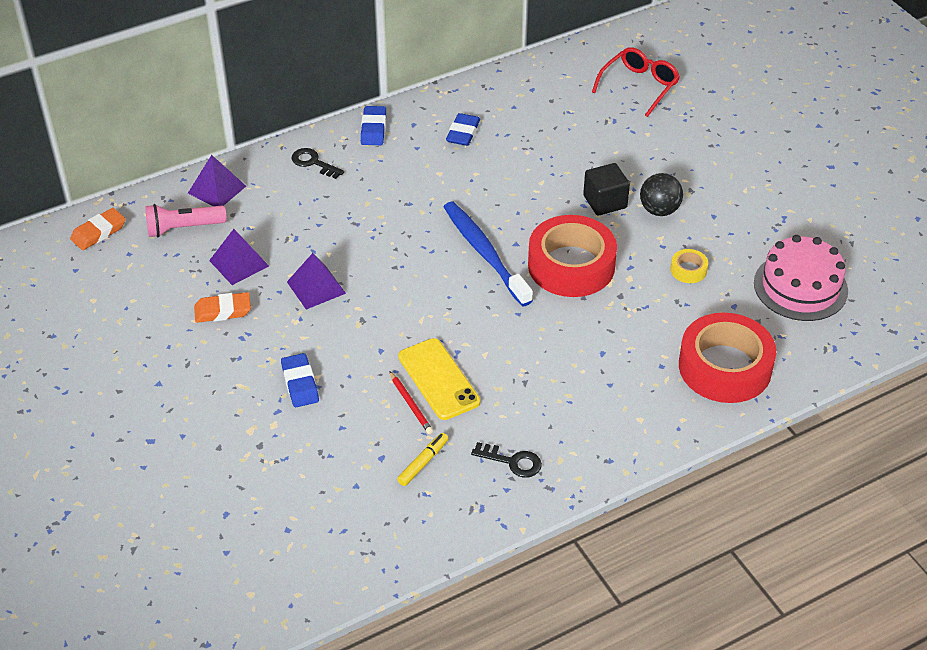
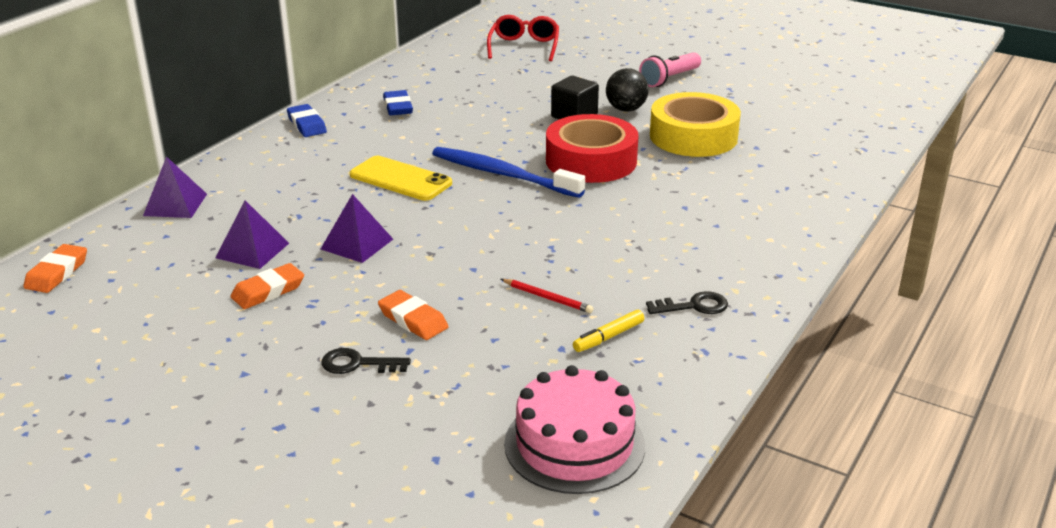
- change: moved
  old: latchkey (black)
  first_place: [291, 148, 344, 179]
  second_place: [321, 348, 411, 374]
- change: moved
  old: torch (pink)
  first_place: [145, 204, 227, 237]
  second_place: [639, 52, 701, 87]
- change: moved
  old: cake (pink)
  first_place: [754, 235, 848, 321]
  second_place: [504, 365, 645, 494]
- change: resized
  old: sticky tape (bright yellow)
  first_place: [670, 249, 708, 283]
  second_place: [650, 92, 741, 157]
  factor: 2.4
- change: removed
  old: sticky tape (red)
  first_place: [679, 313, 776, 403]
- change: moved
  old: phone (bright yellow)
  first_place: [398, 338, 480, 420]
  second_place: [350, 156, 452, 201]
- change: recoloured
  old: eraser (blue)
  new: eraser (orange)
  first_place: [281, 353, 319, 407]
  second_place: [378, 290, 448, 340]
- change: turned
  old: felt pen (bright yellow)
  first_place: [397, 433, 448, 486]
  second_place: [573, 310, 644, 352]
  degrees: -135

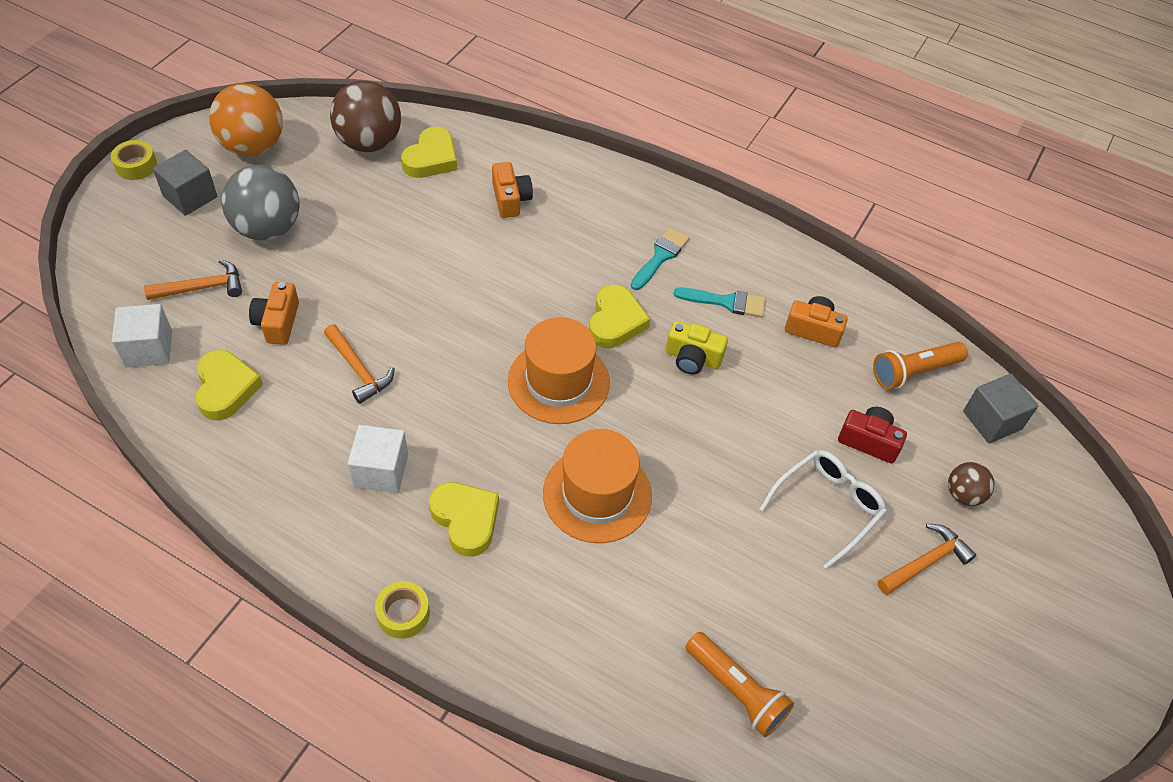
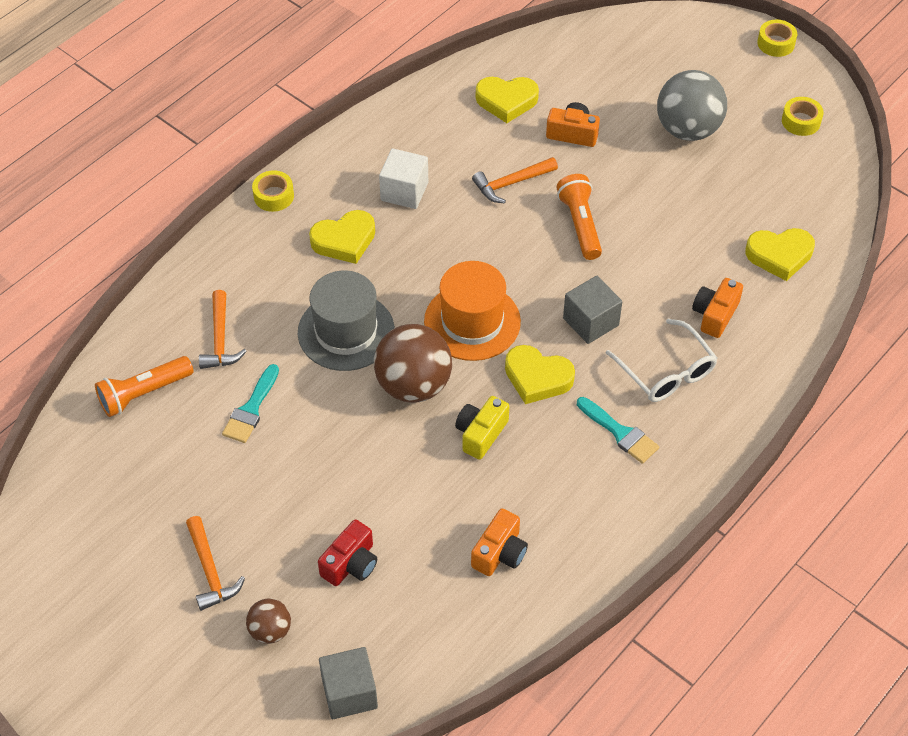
- change: moved
  old: play ball (dark brown)
  first_place: [330, 80, 401, 152]
  second_place: [374, 324, 452, 402]
- change: replaced
  old: play ball (orange)
  new: sticky tape (bright yellow)
  first_place: [209, 83, 283, 156]
  second_place: [782, 97, 824, 136]
- change: turned
  old: love heart (bright yellow)
  first_place: [401, 127, 457, 178]
  second_place: [745, 228, 815, 281]
  degrees: -45
- change: moved
  old: cube (ash-grey)
  first_place: [153, 150, 217, 216]
  second_place: [563, 276, 622, 344]
- change: turned
  old: camera (orange)
  first_place: [492, 162, 533, 218]
  second_place: [692, 278, 743, 338]
  degrees: 120
- change: moved
  old: carpenter's hammer (orange)
  first_place: [144, 259, 242, 300]
  second_place: [199, 290, 247, 369]
- change: moved
  old: paint brush (teal)
  first_place: [673, 287, 766, 317]
  second_place: [222, 364, 279, 443]
- change: removed
  old: cube (white)
  first_place: [112, 304, 172, 367]
- change: moved
  old: torch (orange)
  first_place: [873, 342, 968, 390]
  second_place: [556, 174, 602, 260]
- change: recoloured
  old: hat (orange)
  new: hat (ash-grey)
  first_place: [543, 429, 652, 543]
  second_place: [298, 271, 395, 371]
- change: moved
  old: eyeglasses (white)
  first_place: [759, 450, 887, 569]
  second_place: [606, 319, 717, 402]

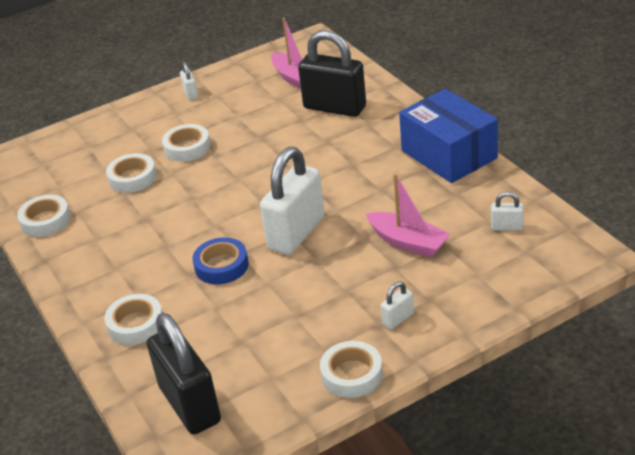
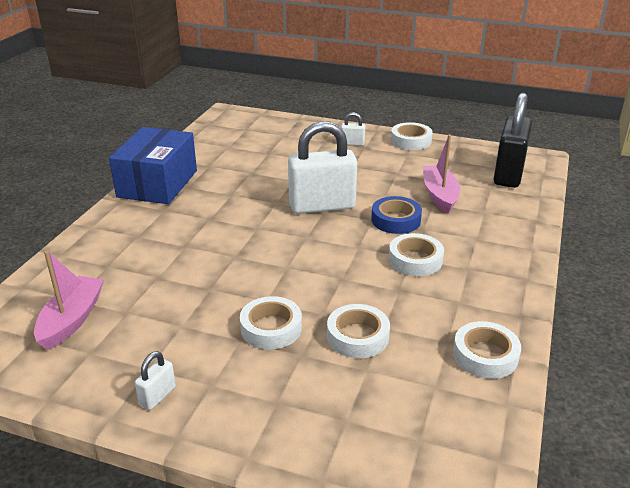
- change: removed
  old: small lock (black)
  first_place: [298, 30, 366, 117]
- change: moved
  old: boat (pink)
  first_place: [366, 173, 450, 257]
  second_place: [423, 135, 460, 214]
- change: removed
  old: small lock (white)
  first_place: [491, 192, 524, 230]
- change: moved
  old: sticky tape (white)
  first_place: [104, 294, 163, 345]
  second_place: [389, 233, 444, 276]

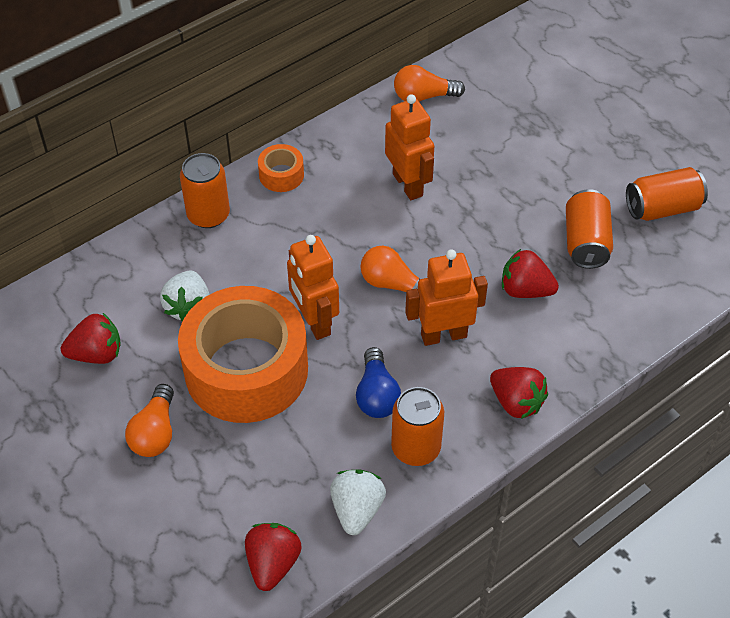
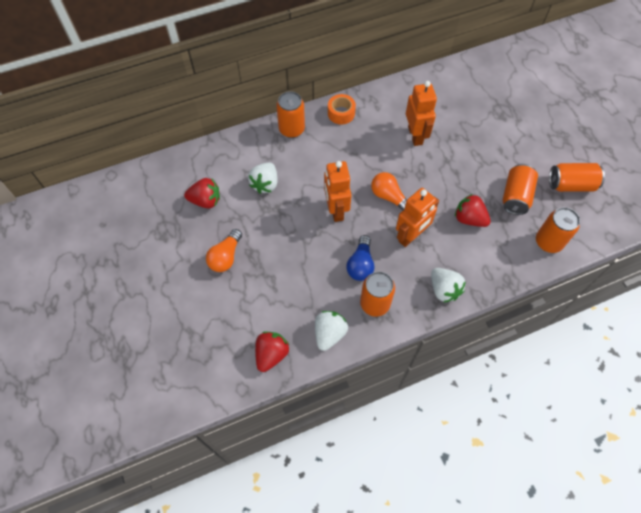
- change: removed
  old: bulb (orange)
  first_place: [394, 65, 465, 102]
- change: turned
  old: robot figure (orange)
  first_place: [405, 249, 488, 346]
  second_place: [396, 188, 439, 247]
  degrees: 135
- change: removed
  old: sticky tape (orange)
  first_place: [178, 286, 308, 423]
- change: recoloured
  old: toy strawberry (red)
  new: toy strawberry (white)
  first_place: [490, 367, 548, 419]
  second_place: [431, 268, 466, 303]
- change: added
  new: tin (orange)
  second_place: [536, 207, 580, 253]

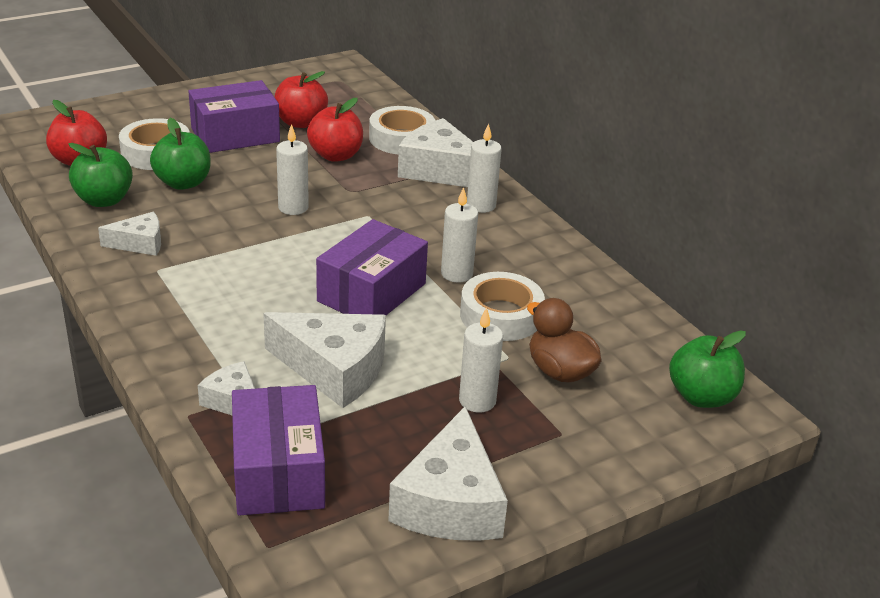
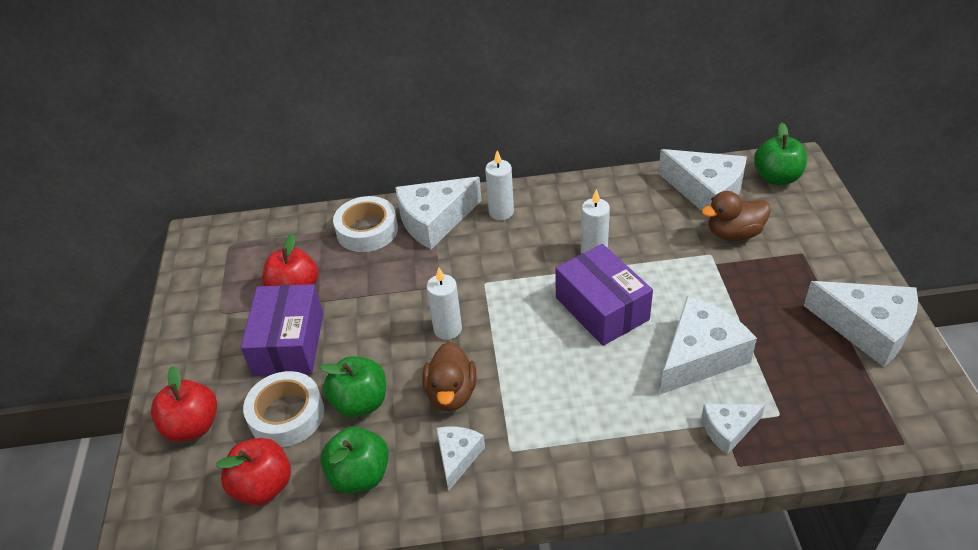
- change: moved
  old: apple (red)
  first_place: [307, 98, 363, 162]
  second_place: [151, 366, 217, 442]
- change: removed
  old: sticky tape (white)
  first_place: [460, 272, 545, 341]
- change: removed
  old: pillar candle (white)
  first_place: [459, 307, 503, 413]
- change: removed
  old: package (violet)
  first_place: [232, 385, 325, 515]
- change: added
  new: piece of cheese (white)
  second_place: [658, 149, 747, 218]
- change: added
  new: toy duck (dark brown)
  second_place: [423, 342, 477, 411]

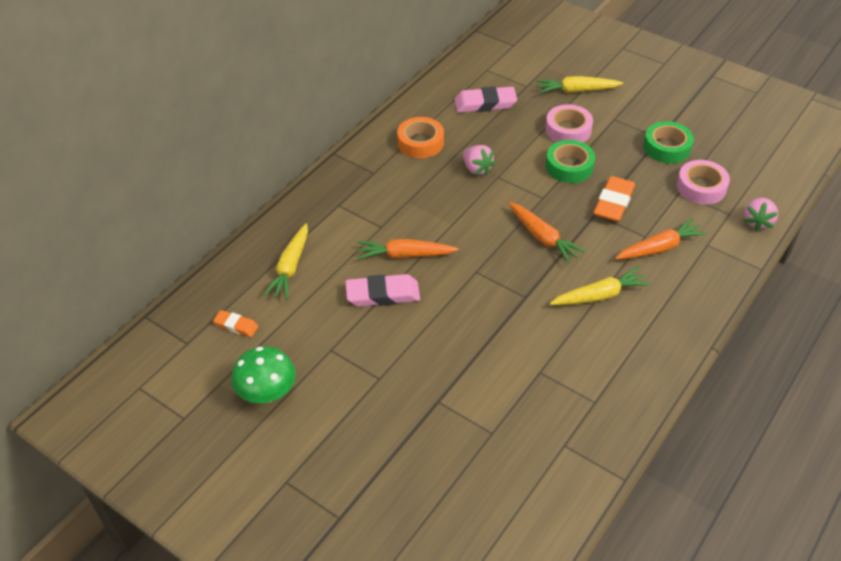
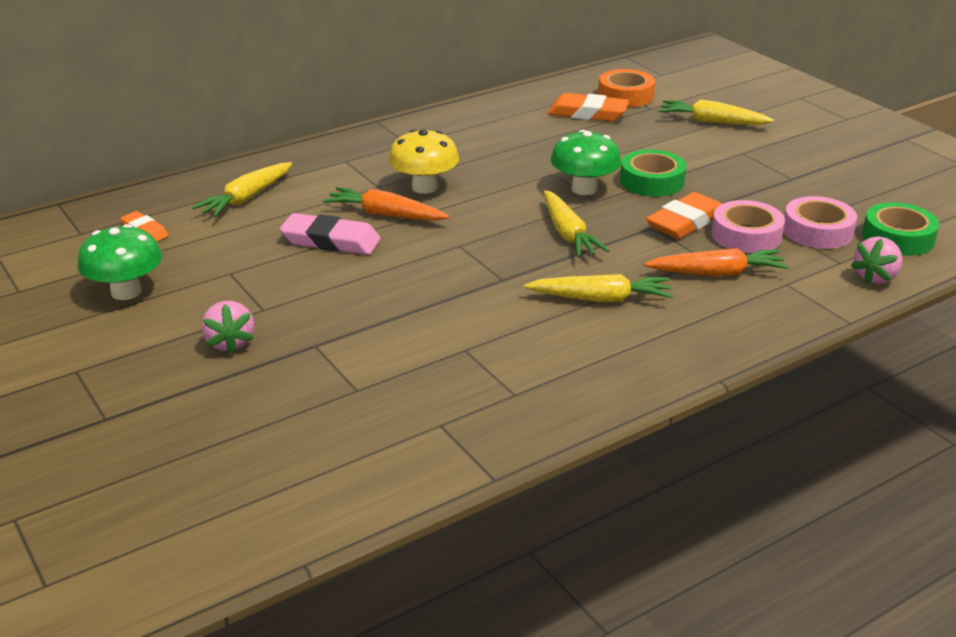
- change: recoloured
  old: eraser (pink)
  new: eraser (orange)
  first_place: [454, 87, 517, 113]
  second_place: [548, 93, 629, 122]
- change: moved
  old: sticky tape (pink)
  first_place: [545, 104, 593, 142]
  second_place: [712, 200, 785, 253]
- change: moved
  old: sticky tape (orange)
  first_place: [397, 117, 444, 158]
  second_place: [598, 69, 655, 107]
- change: moved
  old: sticky tape (leaf-green)
  first_place: [643, 121, 694, 163]
  second_place: [862, 202, 939, 256]
- change: moved
  old: toy strawberry (pink)
  first_place: [463, 145, 496, 176]
  second_place: [202, 301, 254, 354]
- change: recoloured
  old: root vegetable (orange)
  new: root vegetable (bright yellow)
  first_place: [508, 202, 586, 264]
  second_place: [544, 190, 610, 257]
- change: added
  new: toadstool (bright yellow)
  second_place: [389, 129, 459, 194]
- change: added
  new: toadstool (leaf-green)
  second_place: [551, 130, 621, 195]

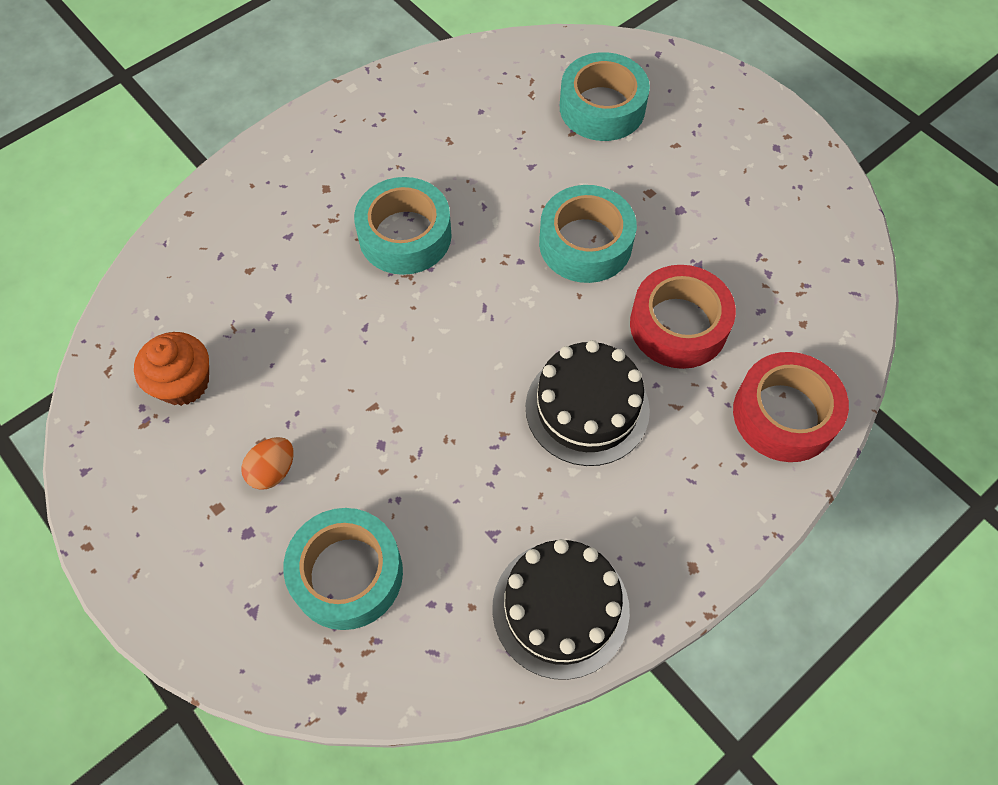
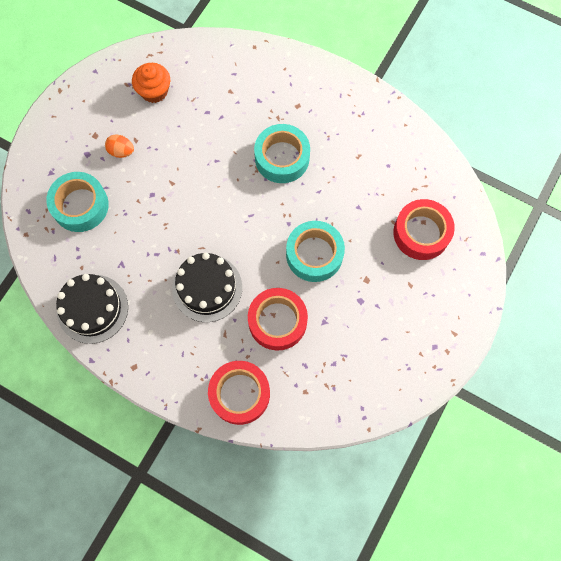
- change: recoloured
  old: sticky tape (teal)
  new: sticky tape (red)
  first_place: [560, 52, 650, 141]
  second_place: [393, 199, 455, 260]

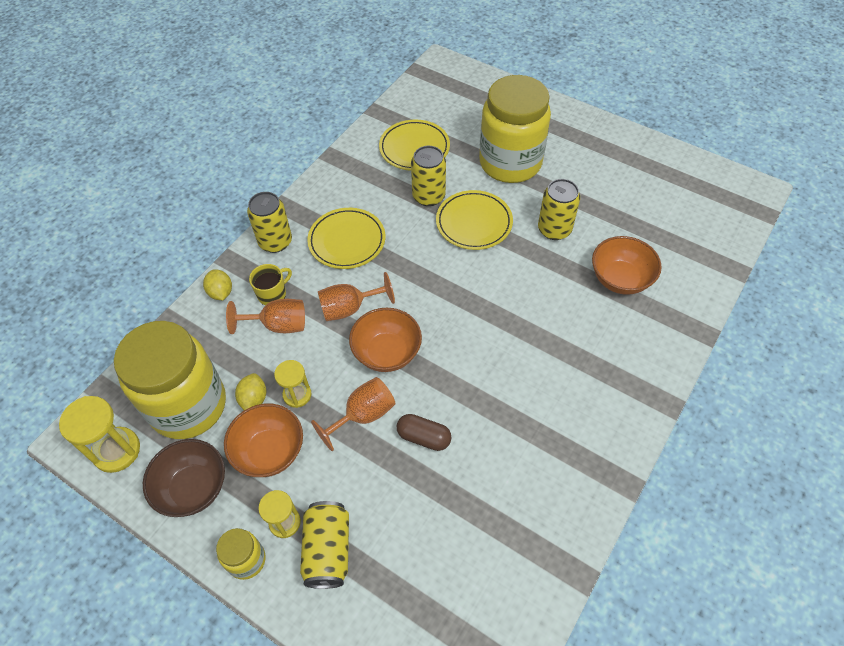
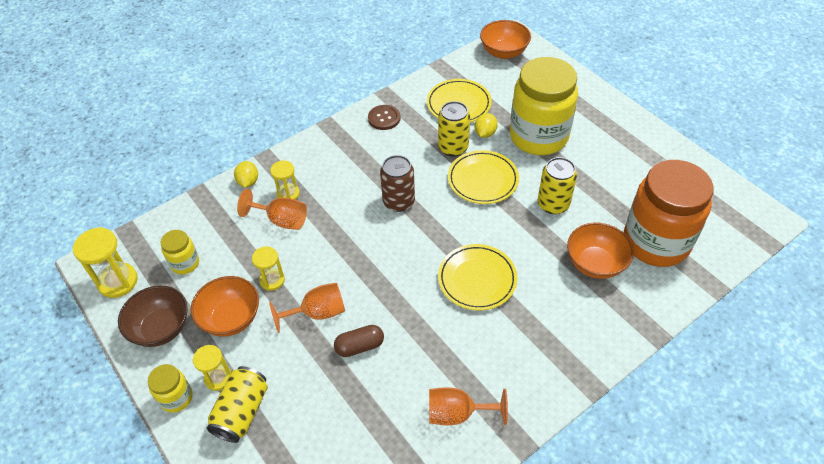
- change: removed
  old: tin (bright yellow)
  first_place: [247, 192, 292, 253]
- change: moved
  old: plate (bright yellow)
  first_place: [307, 208, 385, 269]
  second_place: [438, 244, 517, 311]
- change: replaced
  old: mug (bright yellow)
  new: sandglass (bright yellow)
  first_place: [249, 264, 292, 305]
  second_place: [270, 160, 300, 200]
- change: moved
  old: chalice (orange)
  first_place: [318, 272, 395, 321]
  second_place: [429, 387, 508, 425]
- change: moved
  old: deep dish (orange)
  first_place: [349, 308, 422, 372]
  second_place: [480, 20, 531, 59]
- change: resized
  old: jam jar (bright yellow)
  first_place: [114, 321, 226, 439]
  second_place: [161, 230, 199, 275]
  factor: 0.44
- change: moved
  old: toy lemon (bright yellow)
  first_place: [235, 373, 266, 410]
  second_place: [475, 113, 498, 138]
- change: turned
  old: capsule (dark brown)
  first_place: [397, 414, 451, 451]
  second_place: [334, 325, 384, 357]
  degrees: -60
- change: added
  new: sewing button (dark brown)
  second_place: [368, 105, 401, 130]
- change: added
  new: tin (dark brown)
  second_place: [380, 155, 415, 212]
- change: added
  new: jam jar (orange)
  second_place: [624, 160, 714, 267]

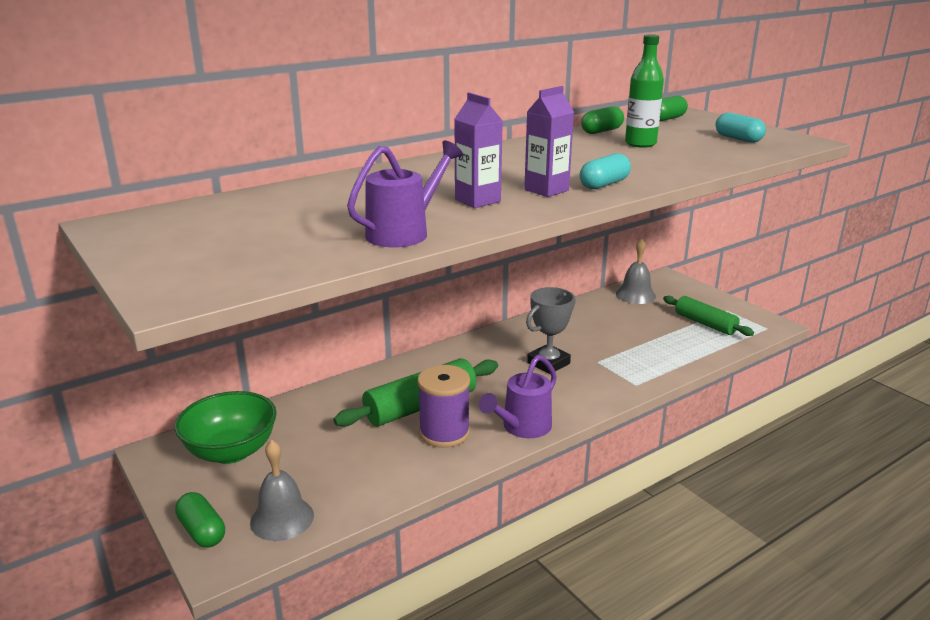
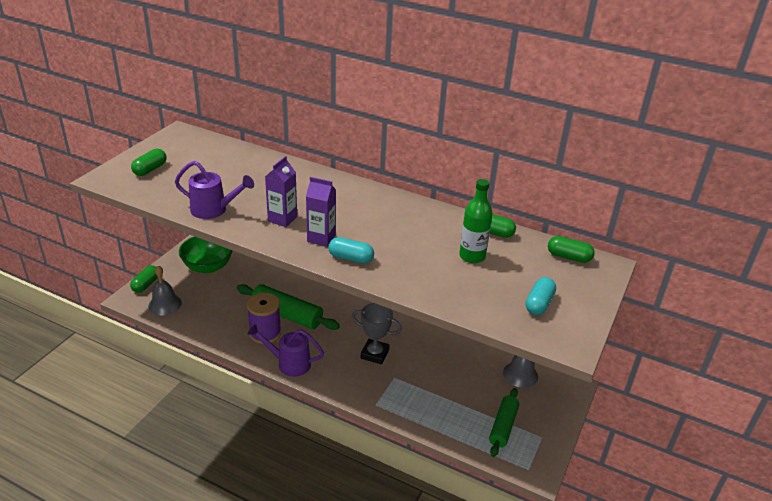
- change: added
  new: capsule (leaf-green)
  second_place: [131, 149, 166, 176]

